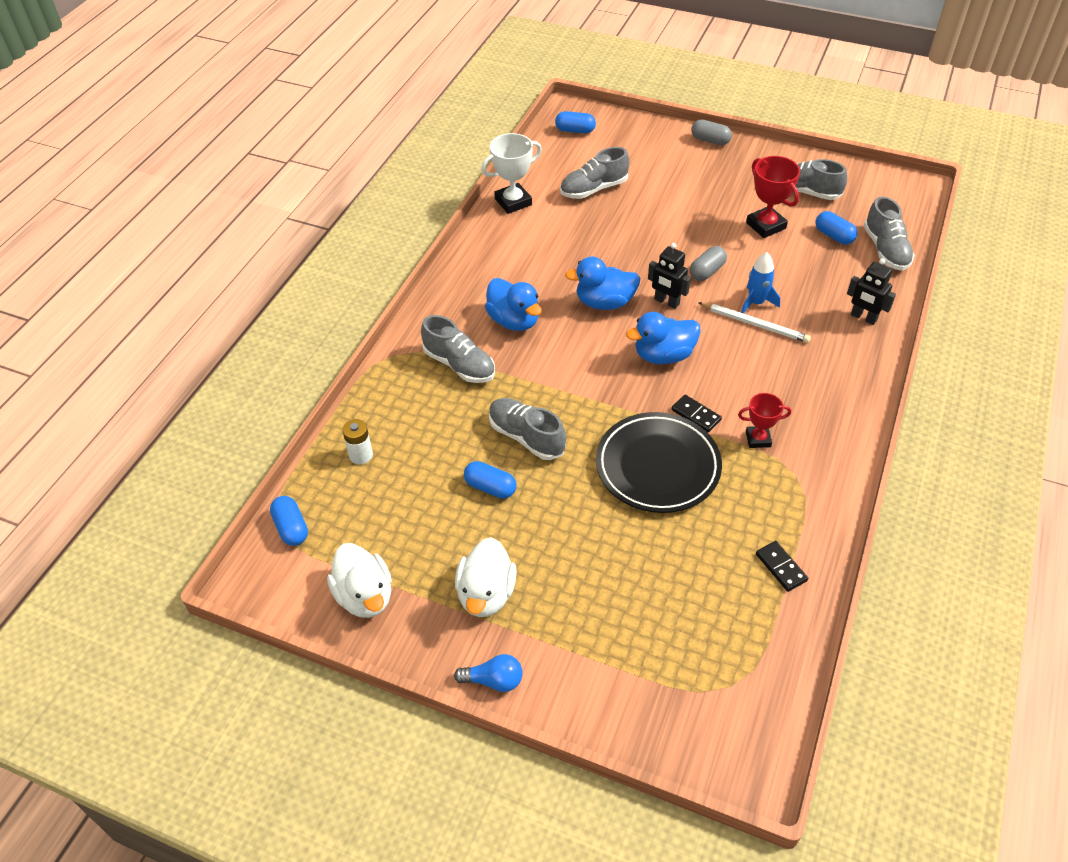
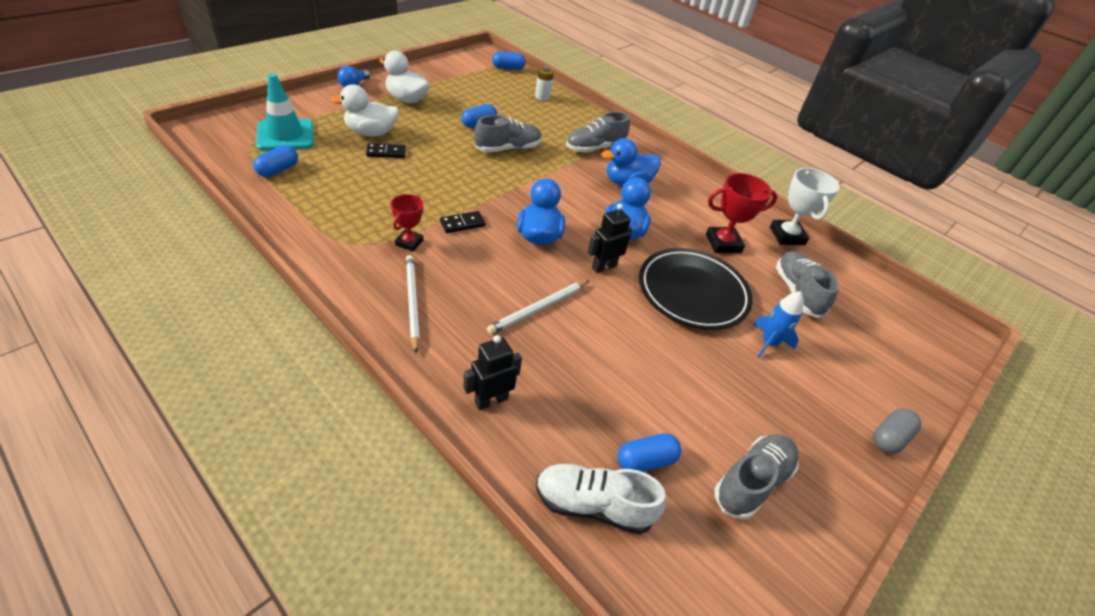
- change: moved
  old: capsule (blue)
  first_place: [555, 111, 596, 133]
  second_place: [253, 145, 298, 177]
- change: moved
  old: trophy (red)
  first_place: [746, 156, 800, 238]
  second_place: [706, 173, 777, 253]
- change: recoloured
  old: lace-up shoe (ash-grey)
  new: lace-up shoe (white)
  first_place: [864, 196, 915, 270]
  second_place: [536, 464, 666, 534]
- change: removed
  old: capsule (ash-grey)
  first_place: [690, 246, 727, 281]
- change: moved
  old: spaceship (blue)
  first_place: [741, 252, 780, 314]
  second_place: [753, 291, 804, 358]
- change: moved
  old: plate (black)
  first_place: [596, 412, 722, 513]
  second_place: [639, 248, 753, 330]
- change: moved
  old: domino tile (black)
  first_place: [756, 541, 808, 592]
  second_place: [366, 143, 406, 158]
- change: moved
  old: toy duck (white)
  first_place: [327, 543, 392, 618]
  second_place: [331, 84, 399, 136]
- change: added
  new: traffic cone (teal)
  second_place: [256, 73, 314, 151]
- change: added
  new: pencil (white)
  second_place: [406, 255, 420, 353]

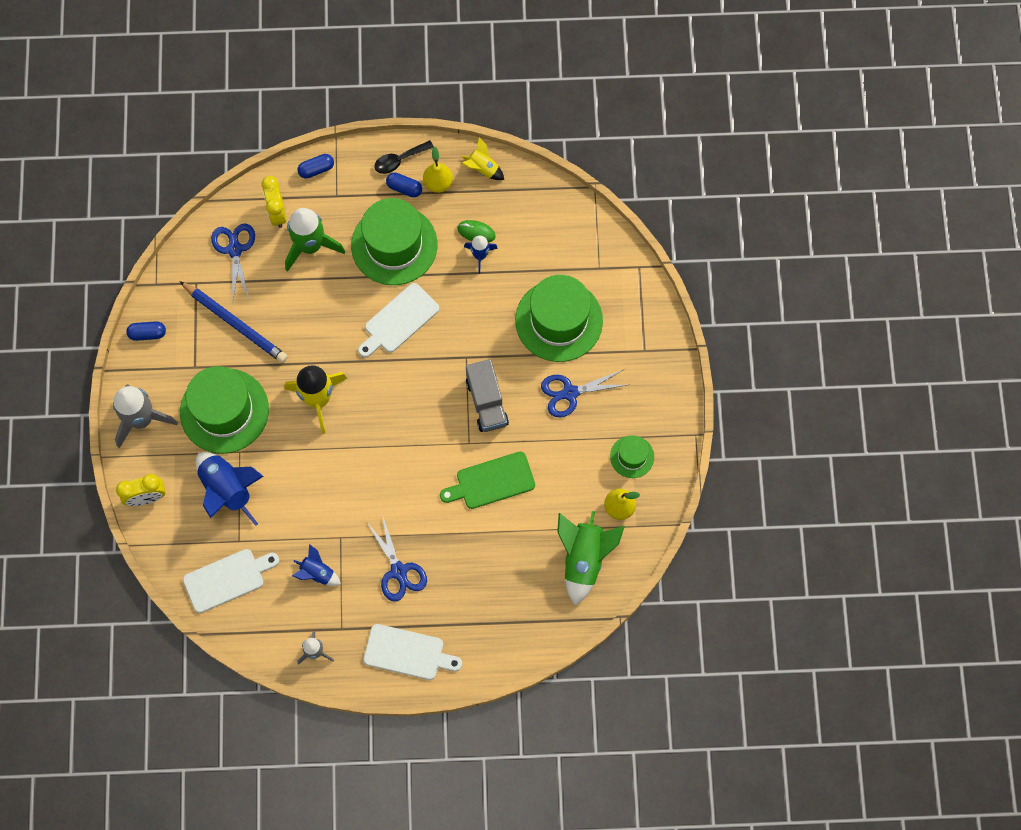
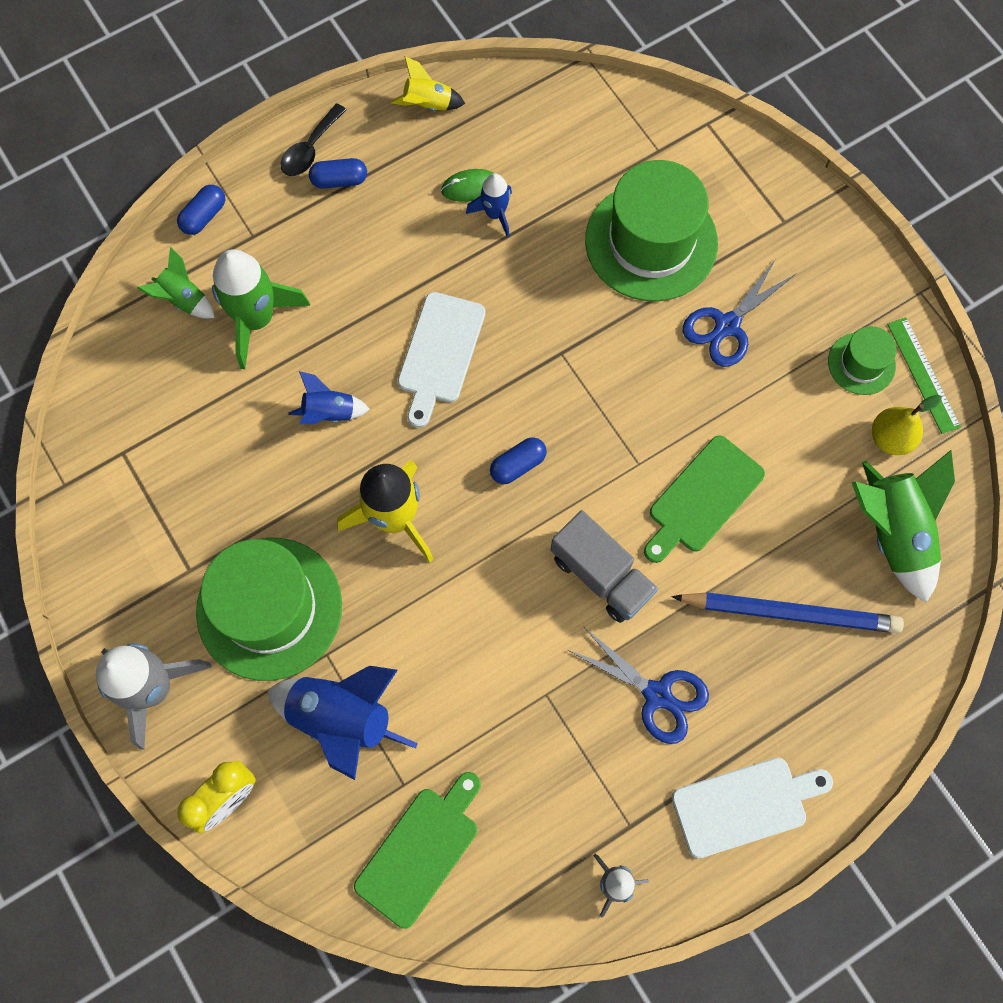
- change: removed
  old: pear (bright yellow)
  first_place: [423, 147, 453, 193]
- change: replaced
  old: clock (bright yellow)
  new: spaceship (leaf-green)
  first_place: [261, 176, 287, 228]
  second_place: [137, 247, 215, 318]
- change: removed
  old: hat (leaf-green)
  first_place: [351, 198, 438, 285]
- change: removed
  old: shears (blue)
  first_place: [211, 224, 255, 299]
- change: moved
  old: pencil (blue)
  first_place: [179, 281, 288, 363]
  second_place: [672, 592, 904, 633]
- change: moved
  old: capsule (blue)
  first_place: [126, 321, 166, 341]
  second_place: [490, 437, 547, 484]
- change: moved
  old: truck (ash-grey)
  first_place: [466, 359, 509, 432]
  second_place: [551, 510, 658, 623]
- change: moved
  old: spaceship (blue)
  first_place: [292, 544, 341, 586]
  second_place: [288, 371, 370, 424]
- change: recoloured
  old: chopping board (white)
  new: chopping board (leaf-green)
  first_place: [183, 549, 279, 613]
  second_place: [354, 772, 481, 929]
- change: added
  new: straightedge (leaf-green)
  second_place: [887, 317, 961, 434]

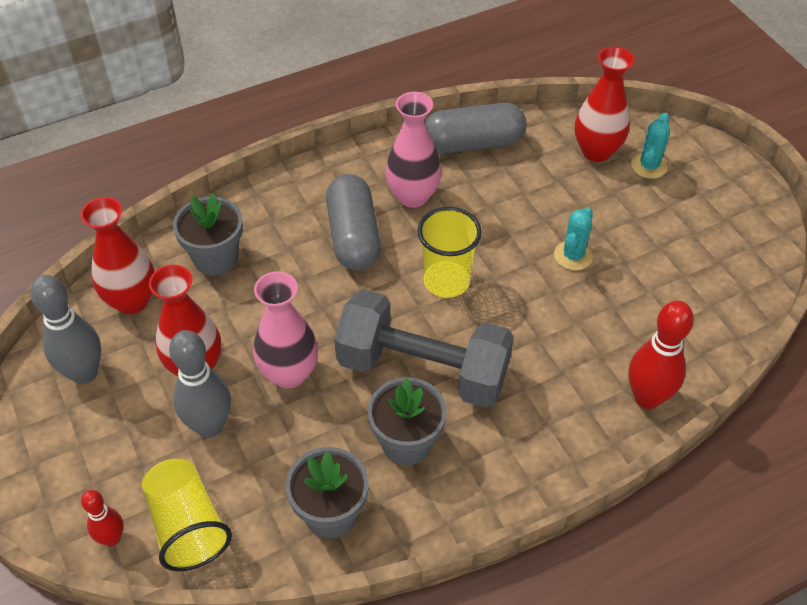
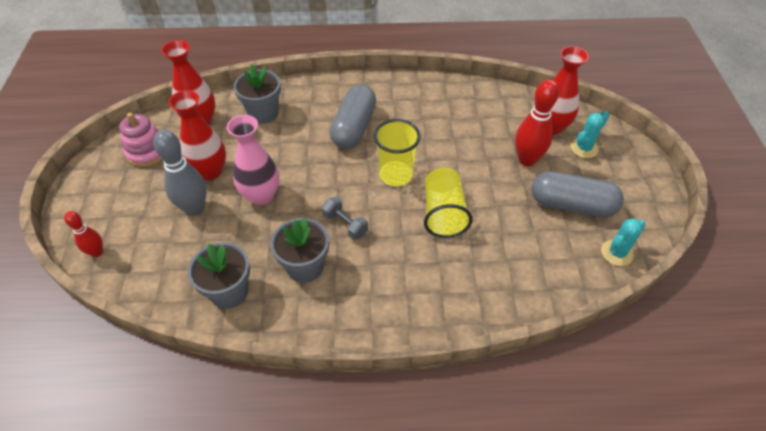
- change: removed
  old: vase (pink)
  first_place: [385, 92, 442, 208]
- change: moved
  old: capsule (ash-grey)
  first_place: [425, 103, 526, 153]
  second_place: [531, 171, 624, 218]
- change: moved
  old: prickly plant (teal)
  first_place: [554, 207, 593, 270]
  second_place: [601, 218, 645, 266]
- change: replaced
  old: tenpin (ash-grey)
  new: ring stacker (pink)
  first_place: [30, 275, 101, 384]
  second_place: [119, 113, 163, 167]
- change: resized
  old: dumbbell (ash-grey)
  first_place: [334, 289, 514, 408]
  second_place: [322, 197, 368, 240]
  factor: 0.4
- change: moved
  old: tenpin (red)
  first_place: [628, 300, 694, 409]
  second_place: [515, 79, 559, 166]
- change: moved
  old: tumbler (bright yellow)
  first_place: [142, 459, 232, 571]
  second_place: [424, 168, 473, 238]

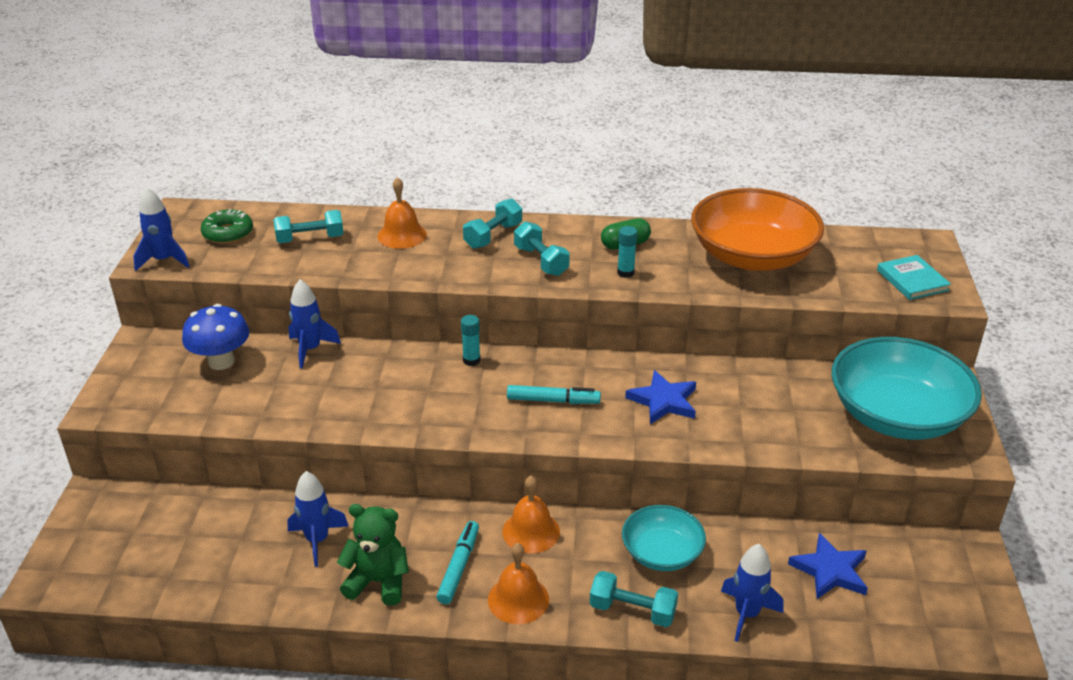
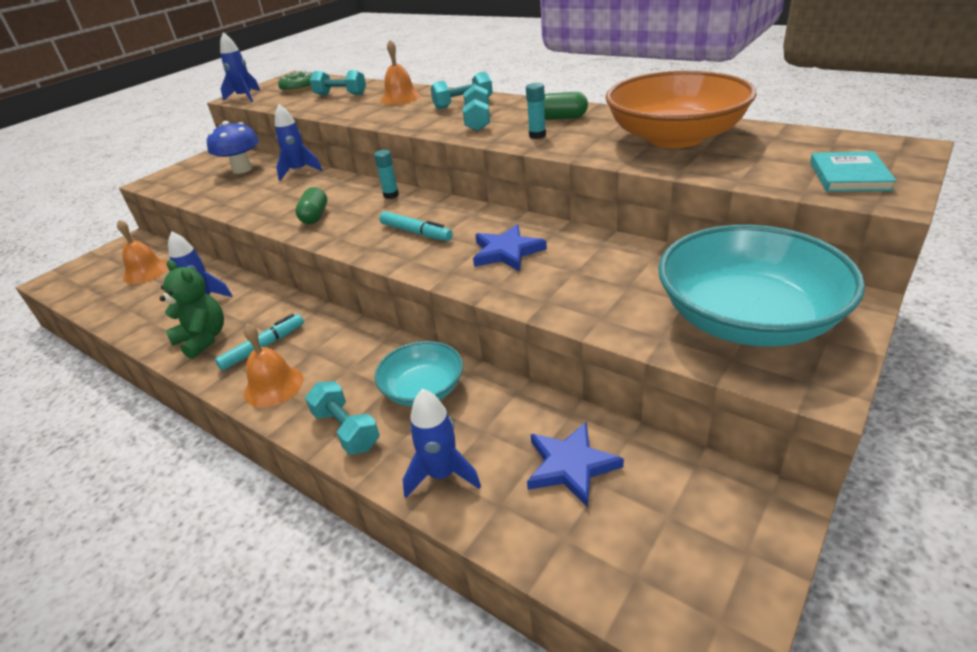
- change: moved
  old: hand bell (orange)
  first_place: [502, 476, 560, 553]
  second_place: [117, 220, 168, 284]
- change: added
  new: capsule (leaf-green)
  second_place: [295, 187, 327, 224]

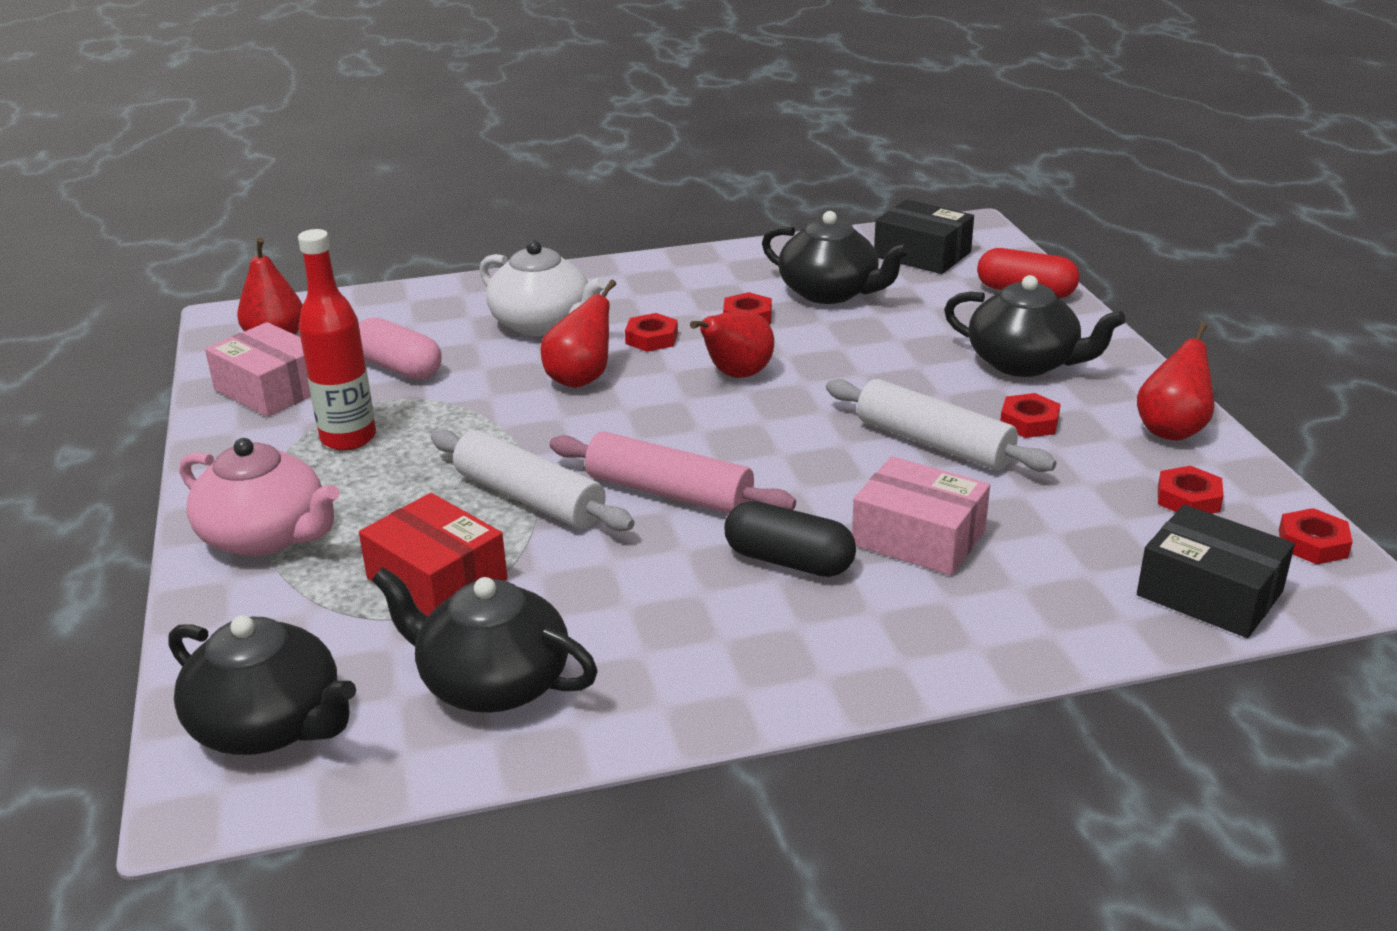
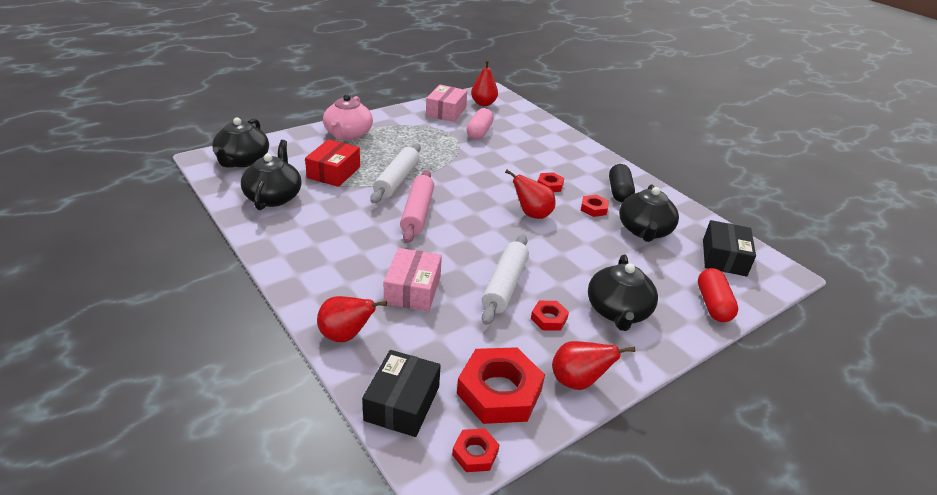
- change: removed
  old: bottle (red)
  first_place: [298, 229, 376, 451]
- change: removed
  old: teapot (white)
  first_place: [479, 240, 607, 336]
- change: moved
  old: pear (red)
  first_place: [541, 280, 616, 388]
  second_place: [317, 296, 387, 342]
- change: resized
  old: hexagon nut (red)
  first_place: [1158, 466, 1224, 514]
  second_place: [457, 347, 545, 424]
  factor: 2.04
- change: moved
  old: capsule (black)
  first_place: [724, 501, 856, 577]
  second_place: [609, 164, 635, 203]

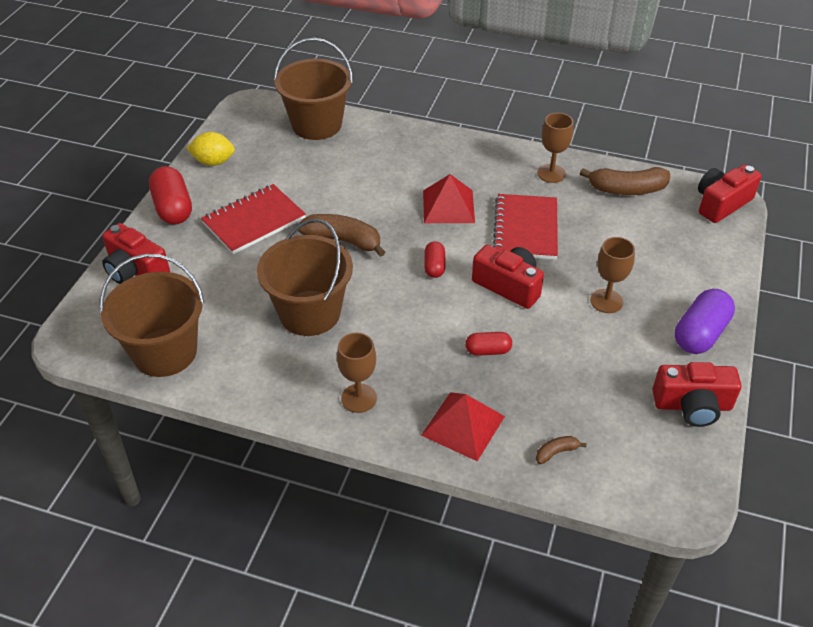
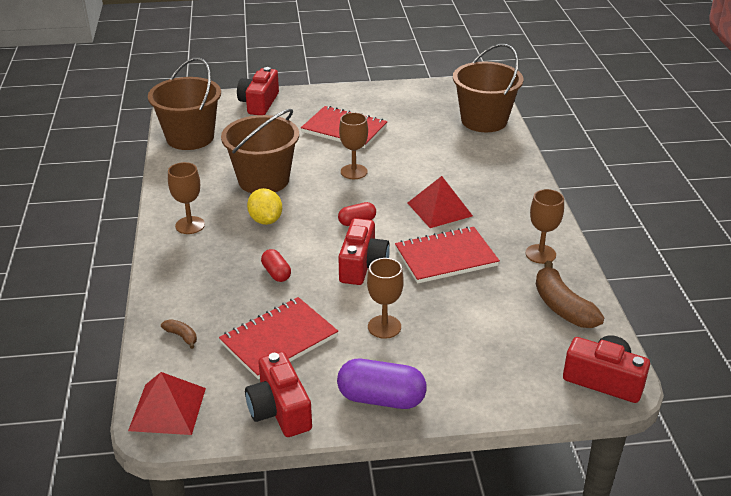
- change: moved
  old: toy lemon (bright yellow)
  first_place: [187, 132, 235, 166]
  second_place: [247, 188, 282, 225]
- change: removed
  old: capsule (red)
  first_place: [149, 166, 192, 224]
- change: replaced
  old: toy banana (dark brown)
  new: chalice (dark brown)
  first_place: [298, 214, 385, 257]
  second_place: [339, 112, 368, 179]
- change: moved
  old: pyramid (red)
  first_place: [421, 392, 505, 461]
  second_place: [128, 372, 206, 435]
- change: added
  new: notepad (red)
  second_place: [219, 297, 338, 379]

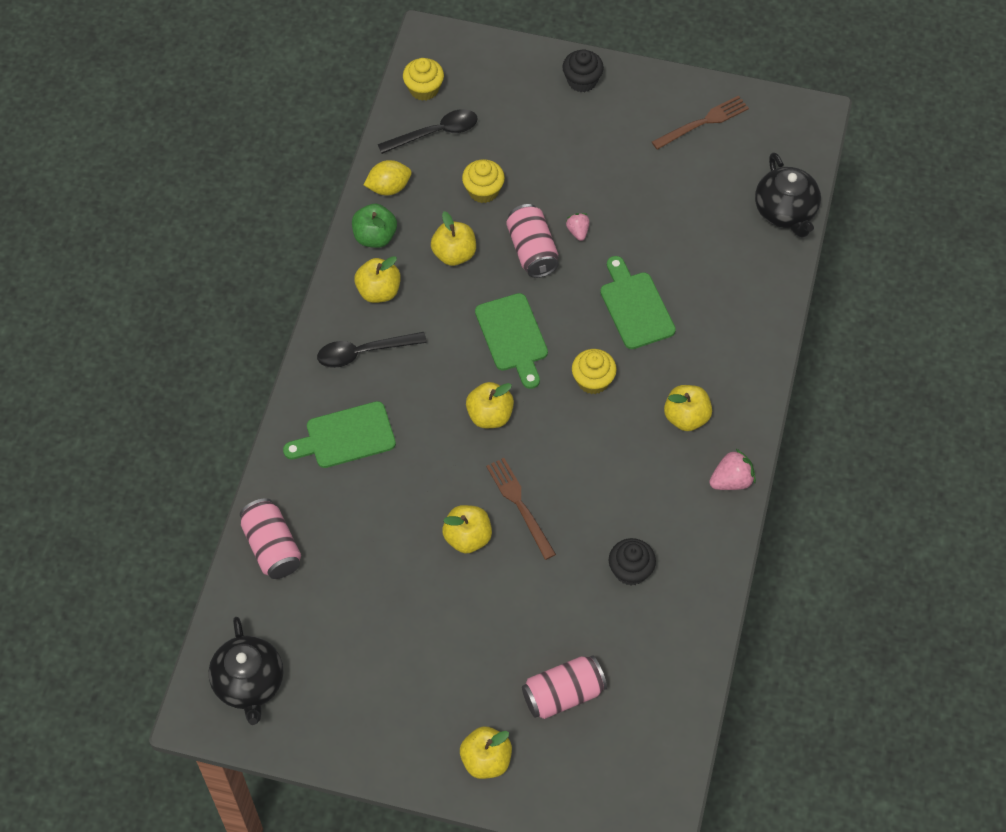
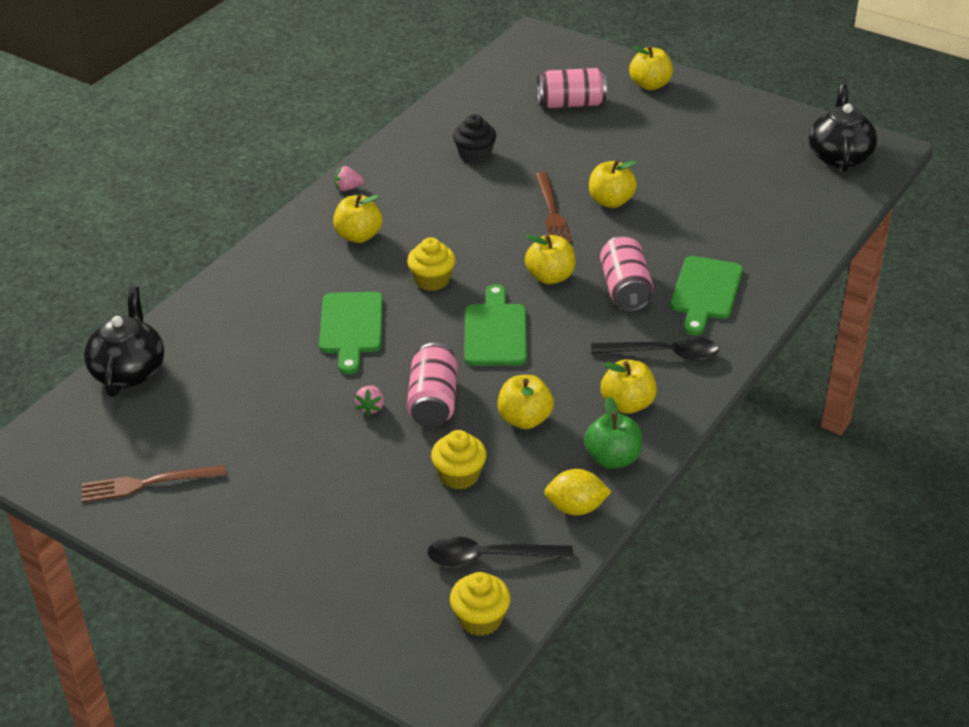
- change: removed
  old: fairy cake (black)
  first_place: [562, 49, 604, 92]
- change: turned
  old: chopping board (leaf-green)
  first_place: [283, 401, 396, 468]
  second_place: [670, 256, 743, 335]
  degrees: 105
- change: resized
  old: toy strawberry (pink)
  first_place: [709, 448, 756, 490]
  second_place: [335, 166, 364, 191]
  factor: 0.65
- change: moved
  old: tin (pink)
  first_place: [240, 498, 301, 579]
  second_place: [600, 236, 653, 311]

